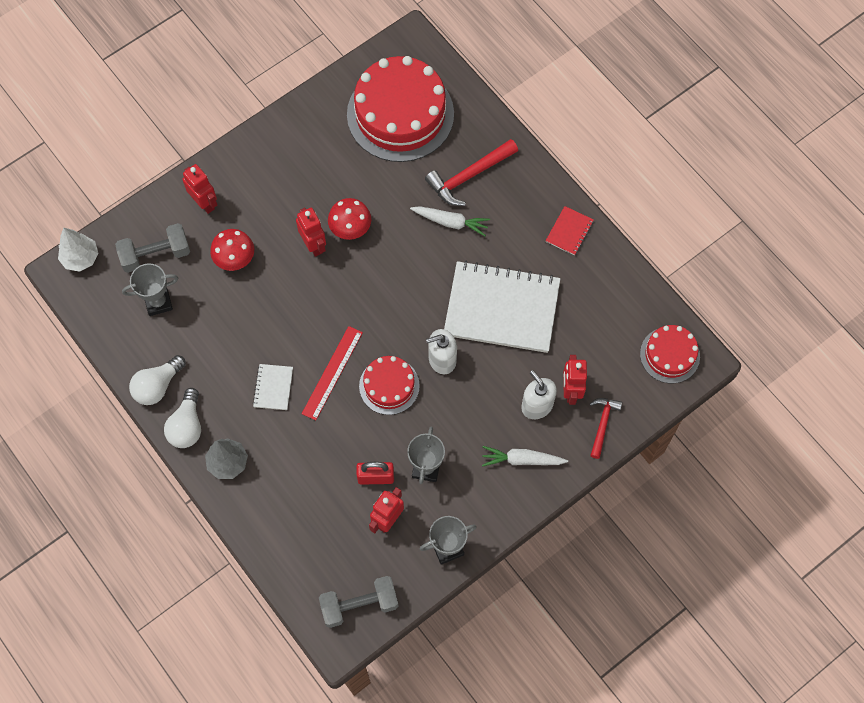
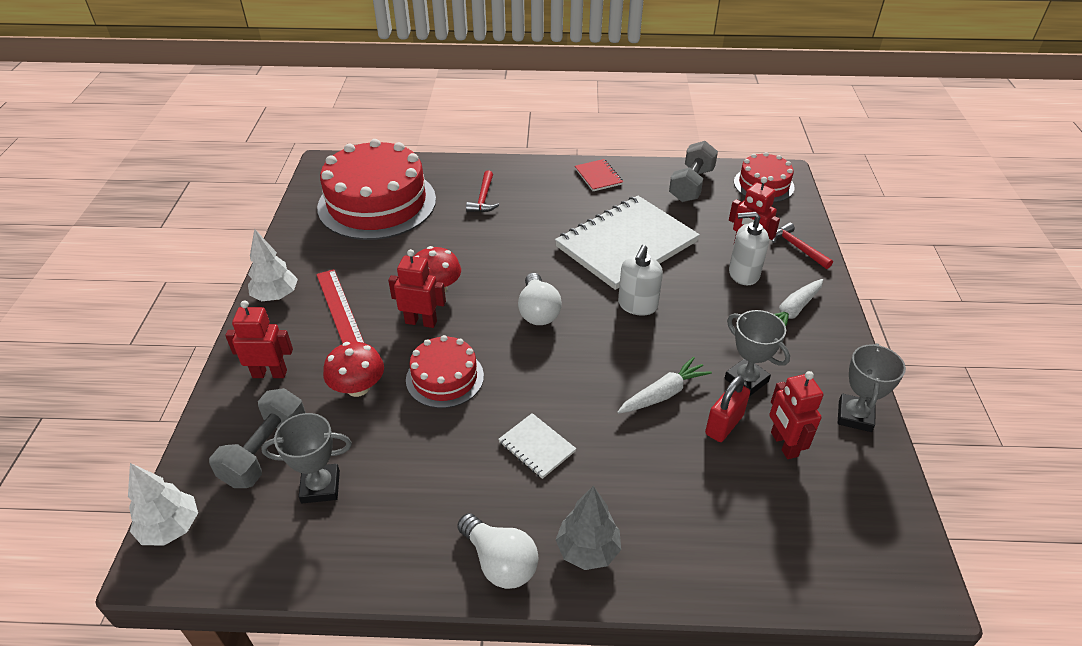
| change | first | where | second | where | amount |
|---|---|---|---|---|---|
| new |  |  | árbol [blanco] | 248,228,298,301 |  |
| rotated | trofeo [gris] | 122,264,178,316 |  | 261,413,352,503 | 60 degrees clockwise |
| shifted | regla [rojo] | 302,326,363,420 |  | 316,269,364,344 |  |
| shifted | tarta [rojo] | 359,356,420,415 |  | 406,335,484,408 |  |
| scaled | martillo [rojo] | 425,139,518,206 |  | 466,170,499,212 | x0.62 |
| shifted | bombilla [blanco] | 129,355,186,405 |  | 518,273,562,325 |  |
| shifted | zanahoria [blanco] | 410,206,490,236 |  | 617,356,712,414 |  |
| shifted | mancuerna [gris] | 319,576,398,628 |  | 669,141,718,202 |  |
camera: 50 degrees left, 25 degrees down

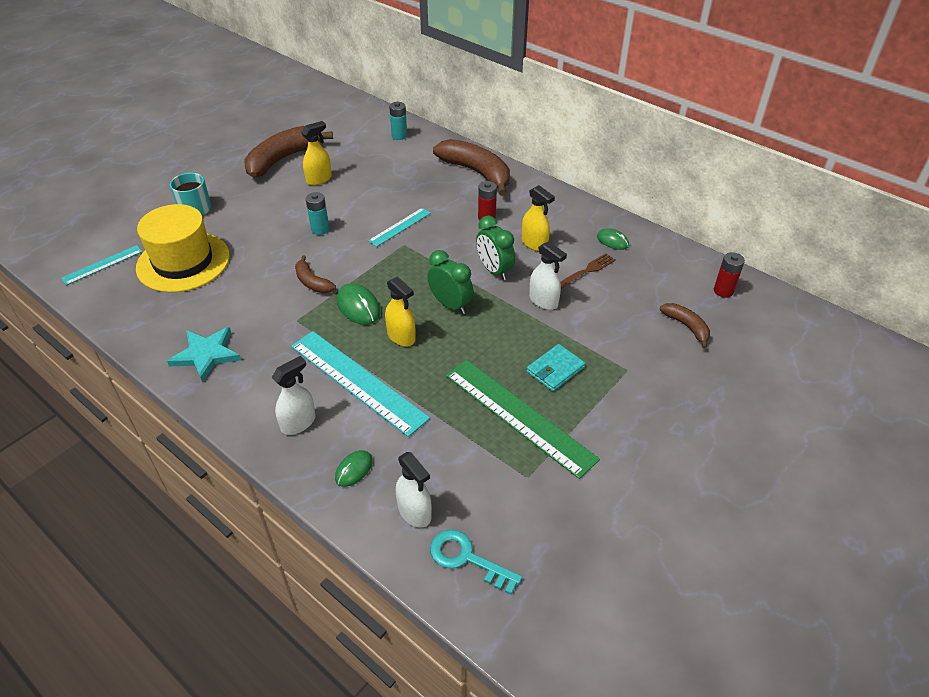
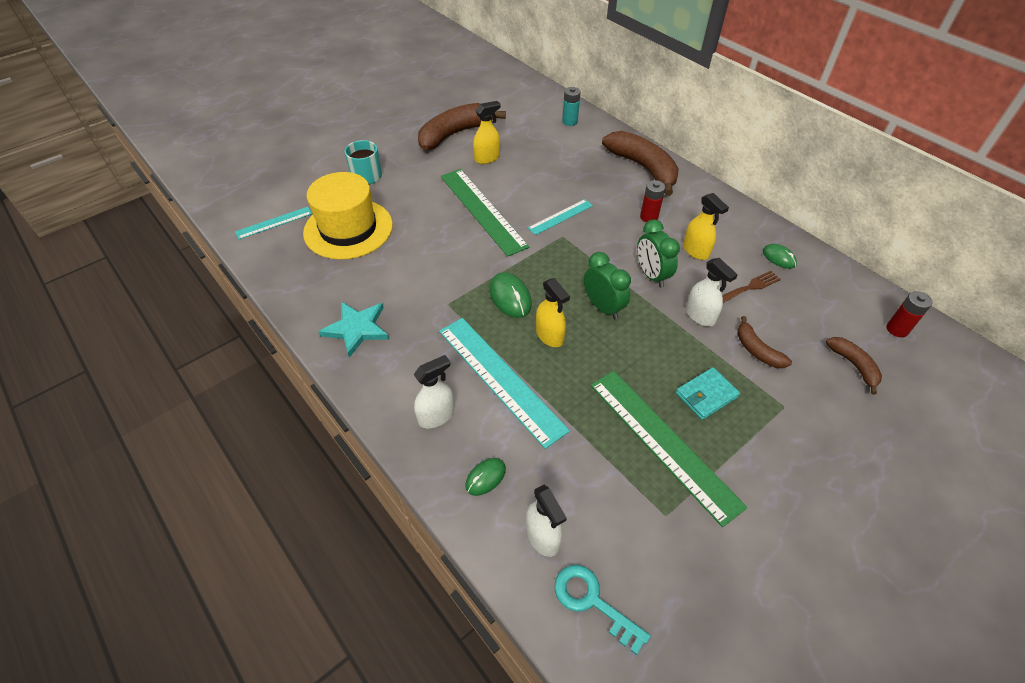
| change | first | where | second | where | amount |
|---|---|---|---|---|---|
| swapped | pila [turquesa] | 306,192,329,235 | regla [verde] | 441,169,529,257 |  |
| shifted | plátano [marrón] | 295,255,336,293 |  | 737,316,792,368 |  |
camera: 10 degrees right, 5 degrees up

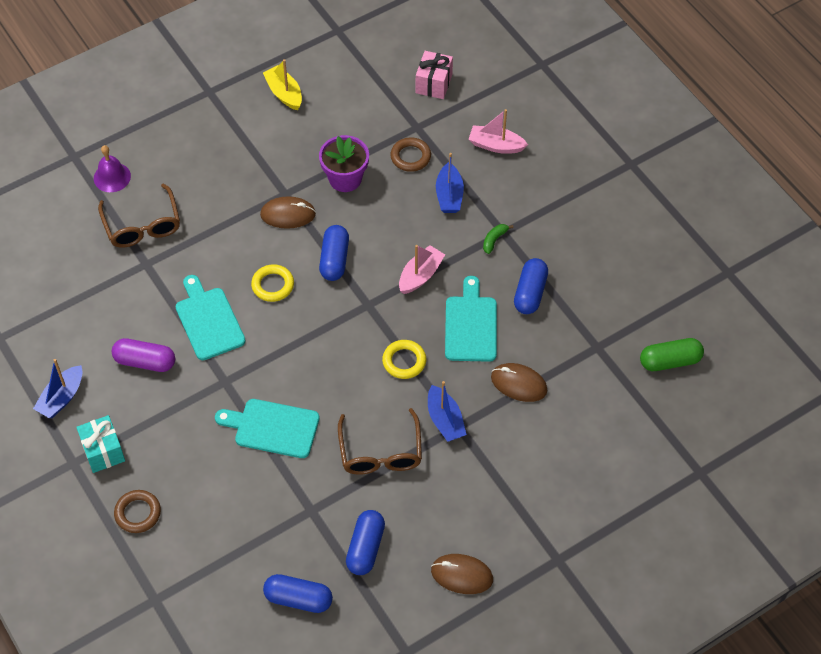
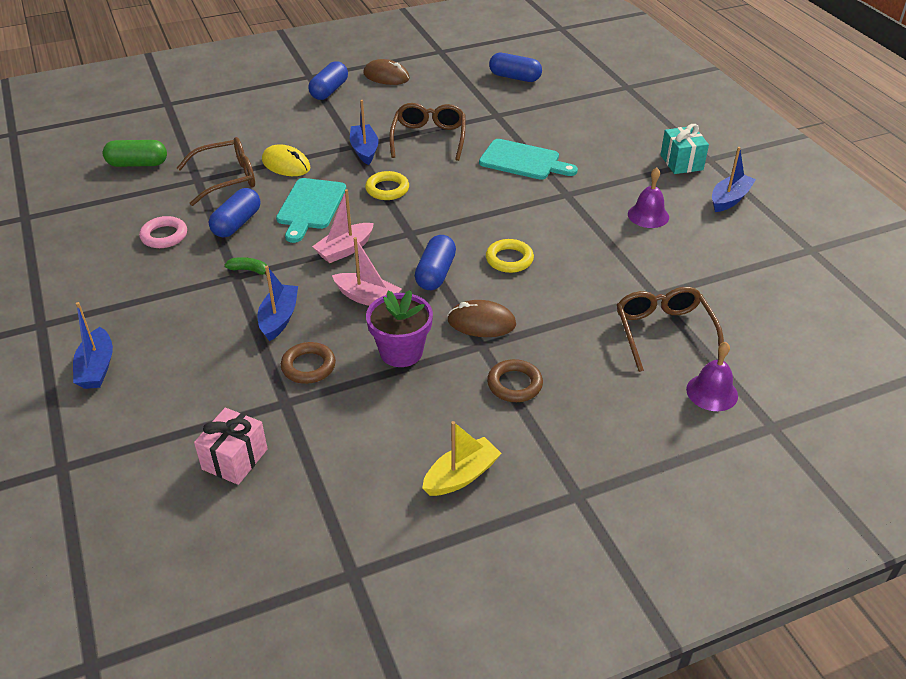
| change | first | where | second | where | amount |
|---|---|---|---|---|---|
| new |  |  | barco [azul] | 73,302,113,389 |  |
| new |  |  | anillo [rosa] | 139,216,187,248 |  |
| new |  |  | gafas [marrón] | 177,137,255,206 |  |
| rotated | plátano [verde] | 483,224,514,254 |  | 225,257,267,276 | 120 degrees counterclockwise |
| repainted | ratón [marrón] | 491,363,547,402 | ratón [amarillo] | 262,144,311,176 |  |
| shifted | cápsula [azul] | 346,510,385,575 |  | 308,61,348,100 |  |
| shifted | barco [rosa] | 469,109,528,154 |  | 332,237,401,306 |  |
| rotated | barco [amarillo] | 263,59,302,110 |  | 422,421,502,496 | 105 degrees counterclockwise |
| shifted | anillo [marrón] | 114,490,161,533 |  | 487,359,543,402 |  |
| swapped | cápsula [morado] | 112,338,175,372 | campana [morado] | 628,167,669,228 |  |
| gone | tabla de cortar [turquesa] | 176,275,245,360 |  |  |  |
camera: 170 degrees left, 15 degrees down

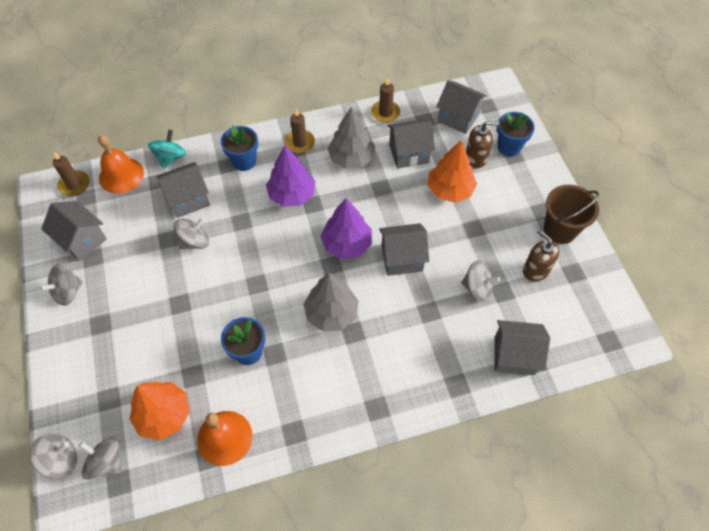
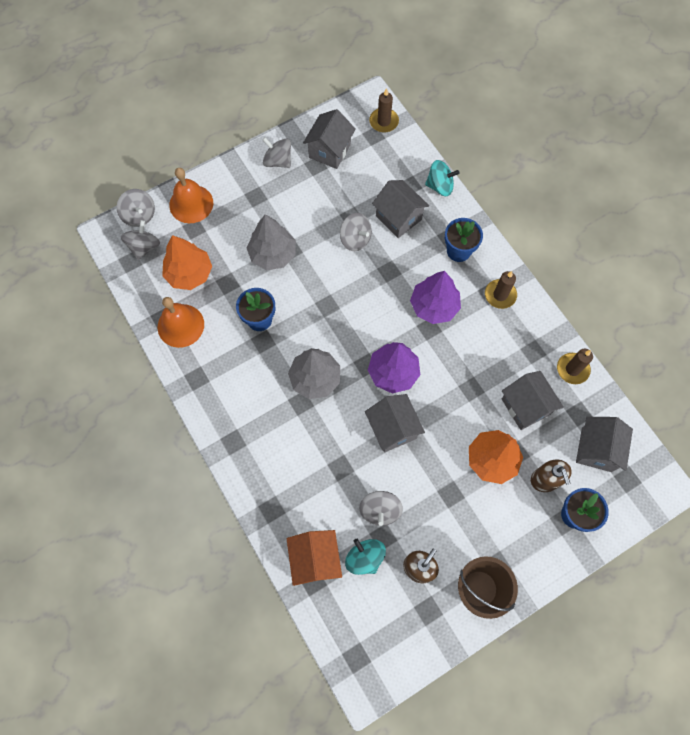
| change | first | where | second | where | amount |
|---|---|---|---|---|---|
| shifted | campana [naranja] | 98,135,144,194 |  | 169,168,213,223 |  |
| shifted | árbol [gris] | 327,107,375,169 |  | 247,214,296,270 |  |
| repainted | casa [gris] | 495,320,550,375 | casa [naranja] | 287,530,342,586 |  |
| new |  |  | peonza [turquesa] | 345,539,386,575 |  |
camera: 75 degrees right, 10 degrees up

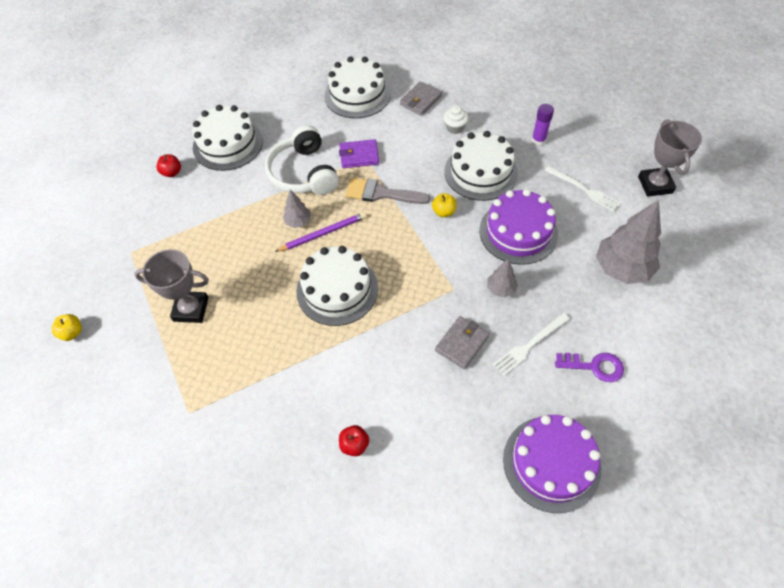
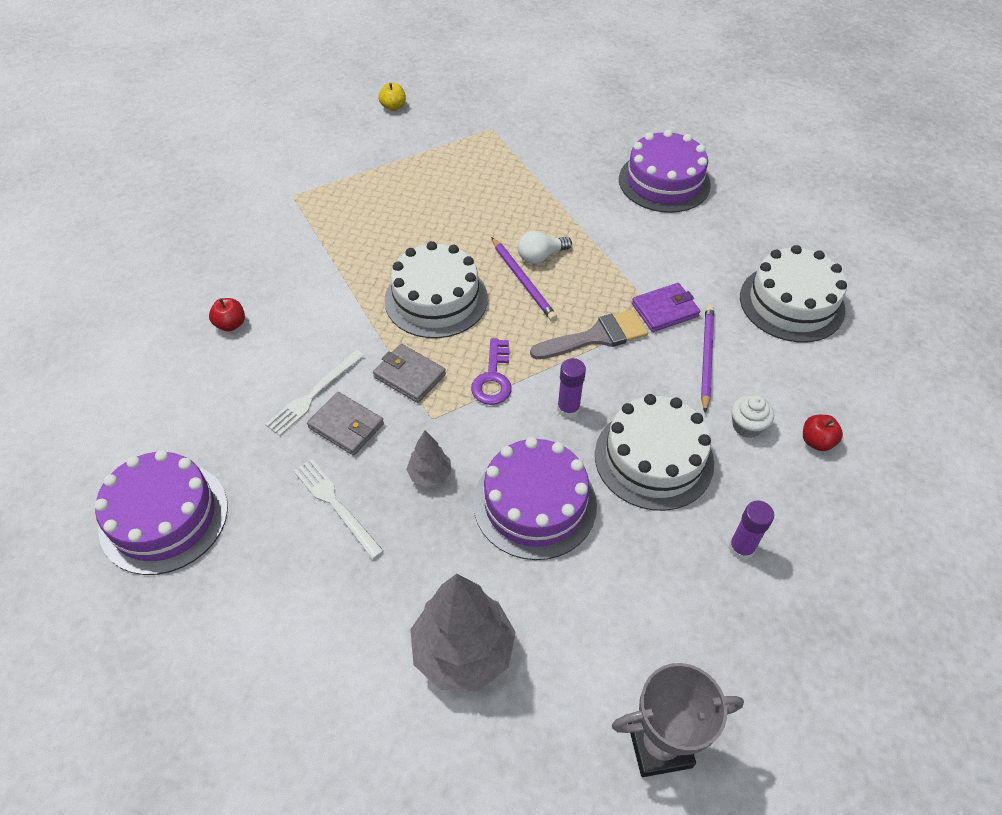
| change | first | where | second | where | amount |
|---|---|---|---|---|---|
| shifted | tenedor [blanco] | 545,166,621,212 |  | 265,350,364,436 |  |
| shifted | cartera [gris] | 400,81,442,116 |  | 373,344,446,403 |  |
| shifted | llave [morado] | 555,353,624,382 |  | 471,338,512,405 |  |
| swapped | árbol [gris] | 283,189,311,228 | bombilla [blanco] | 518,230,572,264 |  |
| rotated | pincel [gris] | 346,178,430,204 |  | 530,309,648,359 | 60 degrees clockwise |
| swapped | manzana [amarillo] | 432,193,456,217 | barra de pegamento [morado] | 557,358,586,419 |  |
| repainted | tarta [blanco] | 192,105,263,171 | tarta [morado] | 619,129,711,213 |  |
| rotated | cartera [morado] | 339,139,379,168 |  | 632,283,700,332 | 75 degrees clockwise |
| new |  |  | lápiz [morado] | 701,305,714,413 |  |
| shifted | manzana [rojo] | 157,154,181,177 |  | 803,415,843,451 |  |
| gone | trofeo [gris] | 134,249,209,323 |  |  |  |
| gone | auriculares [blanco] | 265,125,339,195 |  |  |  |
camera: 85 degrees right, 5 degrees down

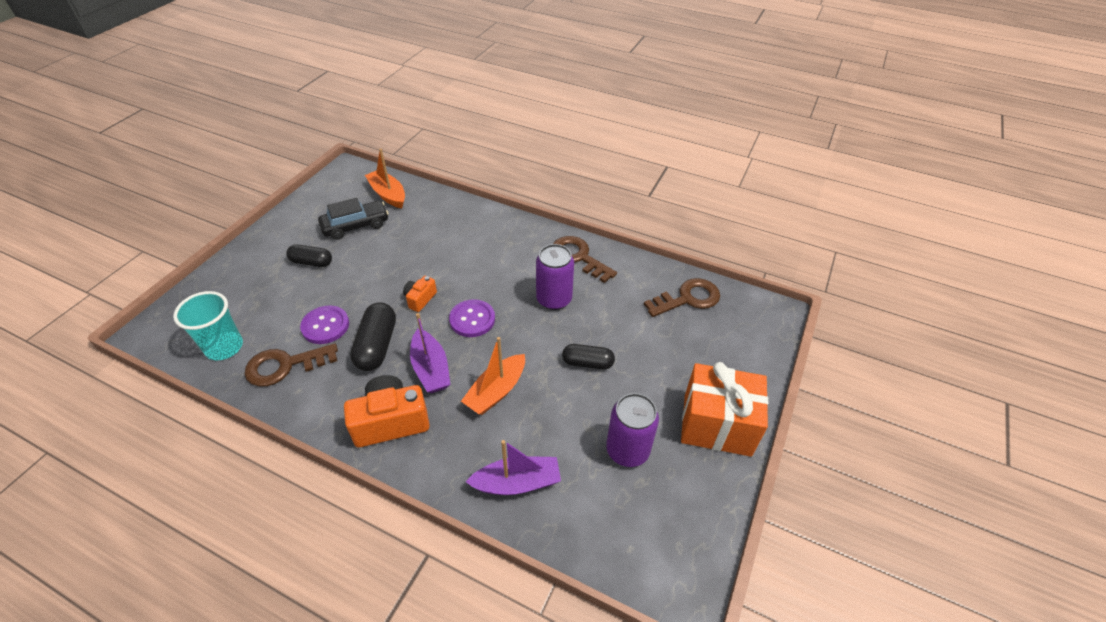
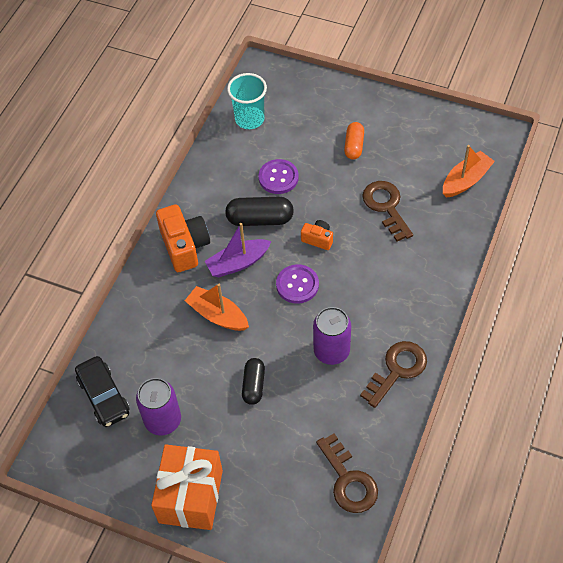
| change | first | where | second | where | amount |
|---|---|---|---|---|---|
| shifted | coche [negro] | 318,198,389,240 |  | 75,356,130,427 |  |
| repainted | cápsula [negro] | 286,244,332,267 | cápsula [naranja] | 344,122,364,160 |  |
| shifted | llave [marrón] | 245,343,338,387 |  | 362,181,413,241 |  |
| gone | barco [morado] | 466,440,561,495 |  |  |  |
camera: 90 degrees right, 10 degrees up

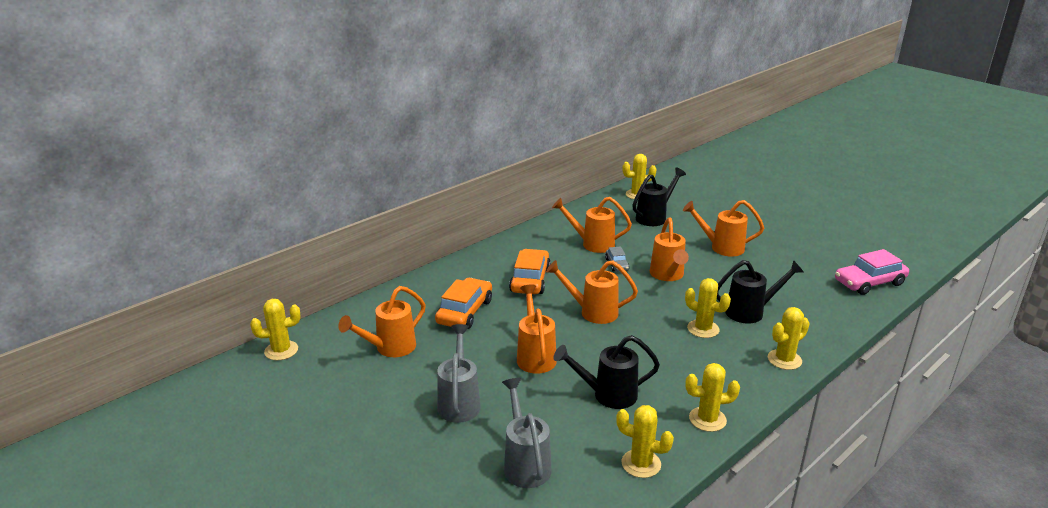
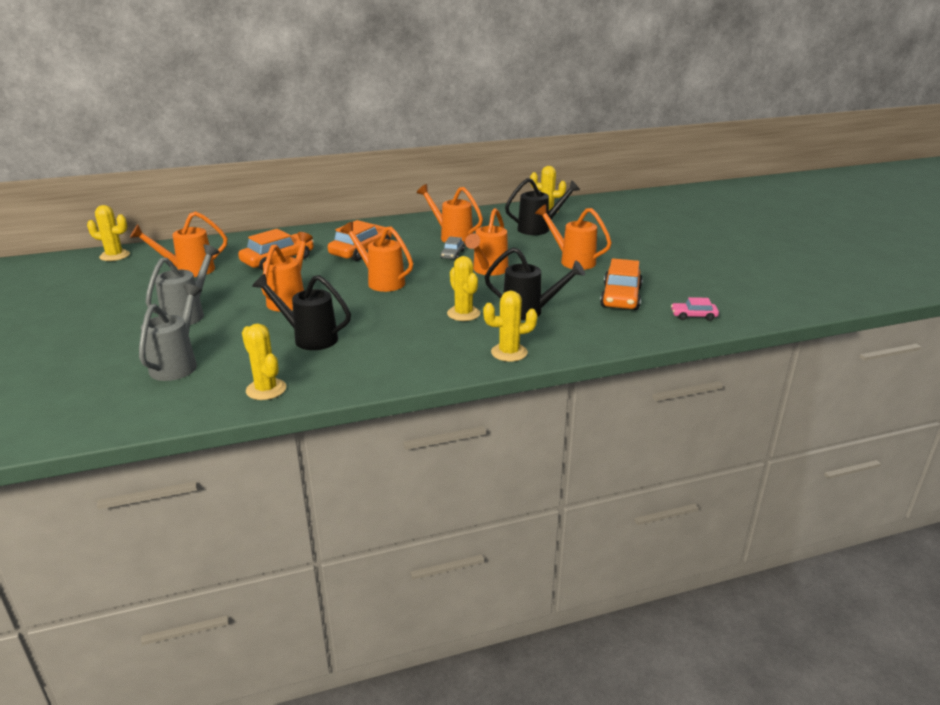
| change | first | where | second | where | amount |
|---|---|---|---|---|---|
| new |  |  | coche [naranja] | 600,258,643,310 |  |
| scaled | coche [rosa] | 835,249,909,295 |  | 671,297,719,321 | x0.53 |
| gone | cactus [amarillo] | 685,363,740,432 |  |  |  |
camera: 25 degrees right, 0 degrees up

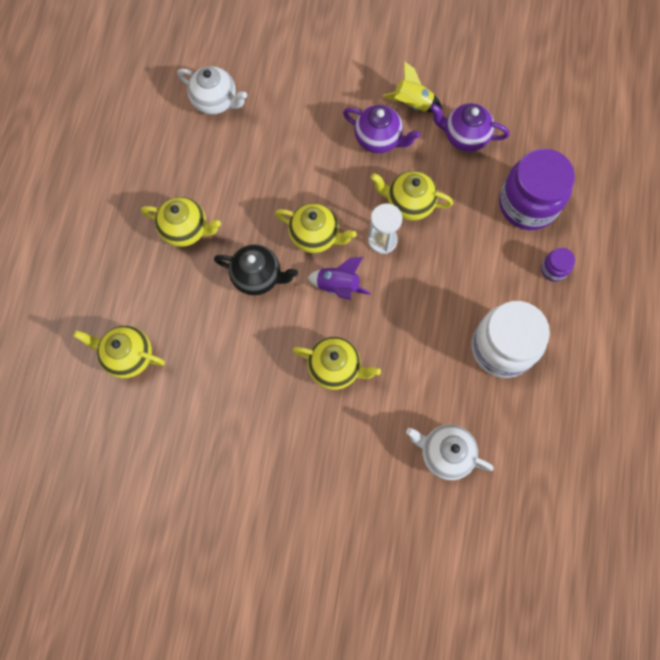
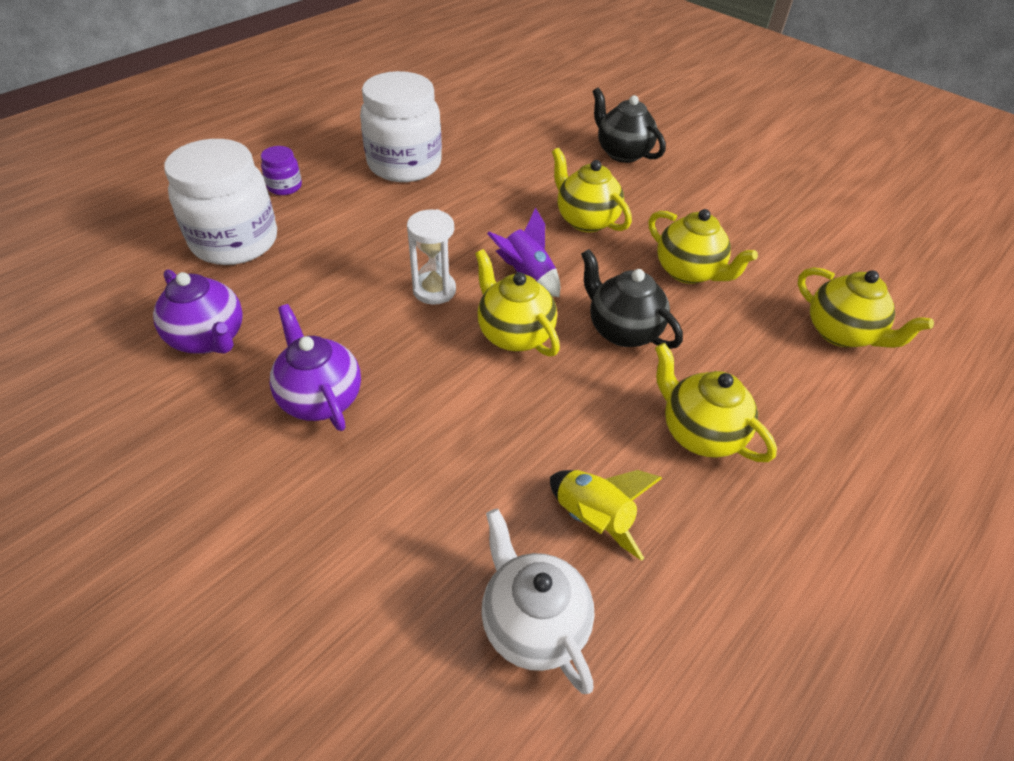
| change | first | where | second | where | amount |
|---|---|---|---|---|---|
| repainted | tarro [morado] | 499,148,575,230 | tarro [blanco] | 164,139,277,265 |  |
| shifted | cohete [amarillo] | 383,61,442,112 |  | 550,470,662,561 |  |
| new |  |  | tetera [negro] | 592,88,666,163 |  |
| shifted | tetera [amarillo] | 371,171,453,221 |  | 649,209,758,284 |  |
| gone | tetera [blanco] | 406,424,494,480 |  |  |  |
camera: 150 degrees left, 25 degrees down

